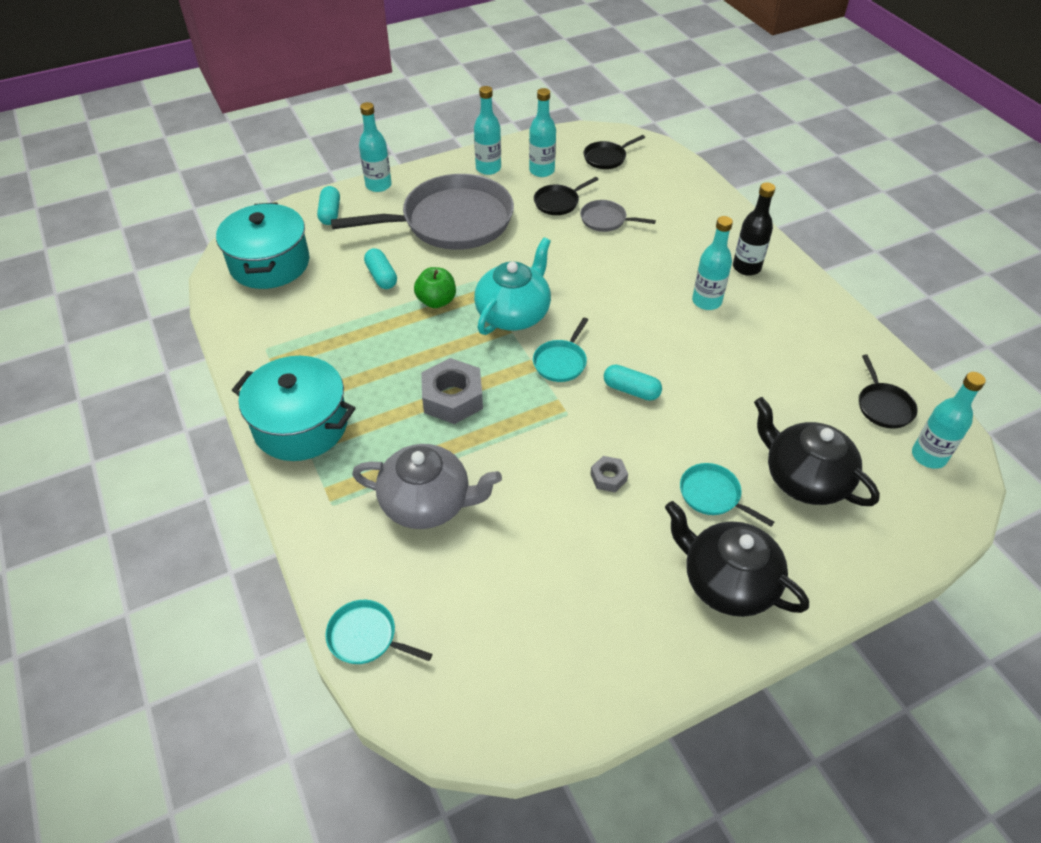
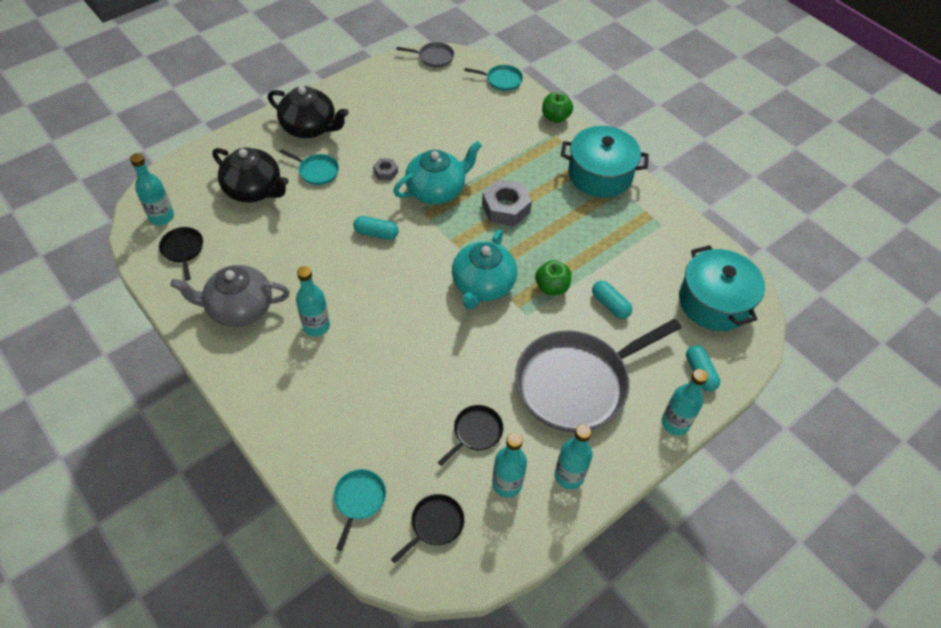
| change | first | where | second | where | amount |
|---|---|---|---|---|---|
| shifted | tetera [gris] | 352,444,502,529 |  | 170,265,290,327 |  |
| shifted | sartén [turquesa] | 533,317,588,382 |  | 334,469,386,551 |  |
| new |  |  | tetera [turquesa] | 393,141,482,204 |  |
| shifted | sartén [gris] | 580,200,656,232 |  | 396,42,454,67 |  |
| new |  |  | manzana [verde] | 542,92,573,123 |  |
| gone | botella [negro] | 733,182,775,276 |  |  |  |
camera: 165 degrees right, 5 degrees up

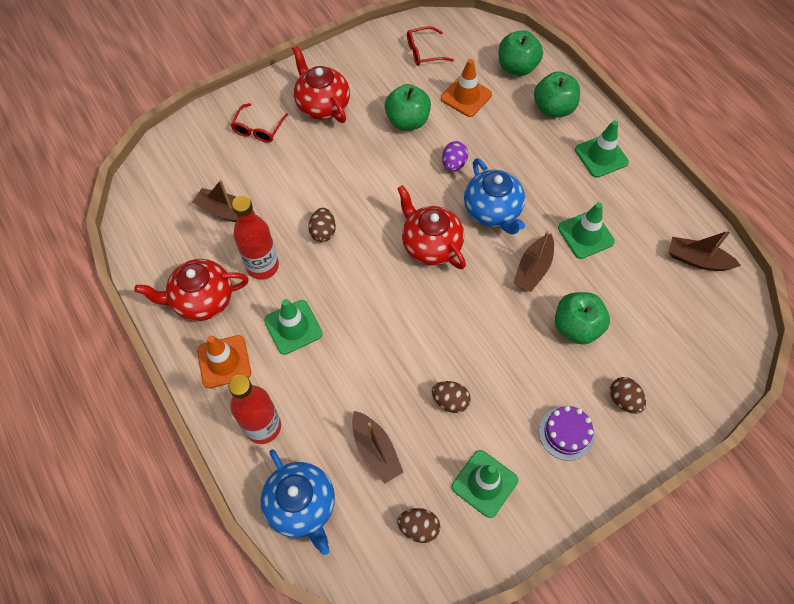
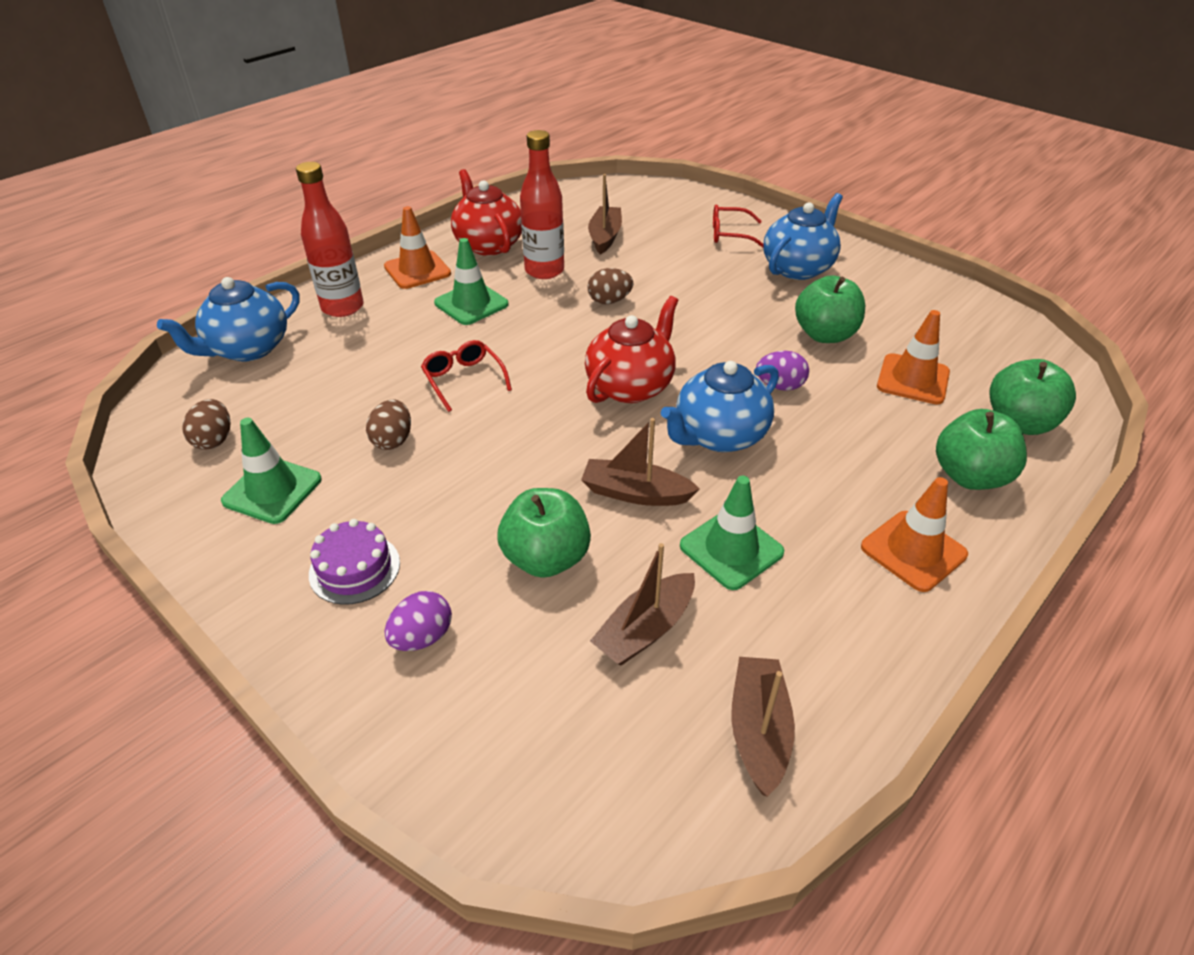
| change | first | where | second | where | amount |
|---|---|---|---|---|---|
| repainted | huevo [marrón] | 610,377,646,414 | huevo [morado] | 384,591,452,651 |  |
| shifted | gafas [rojo] | 407,26,454,66 |  | 421,340,512,412 |  |
| shifted | barco [marrón] | 352,411,404,484 |  | 590,543,695,665 |  |
| repainted | tetera [rojo] | 292,46,350,123 | tetera [azul] | 763,193,843,280 |  |
| repainted | cono de tráfico [verde] | 575,120,629,178 | cono de tráfico [naranja] | 861,477,968,592 |  |
camera: 75 degrees right, 20 degrees down

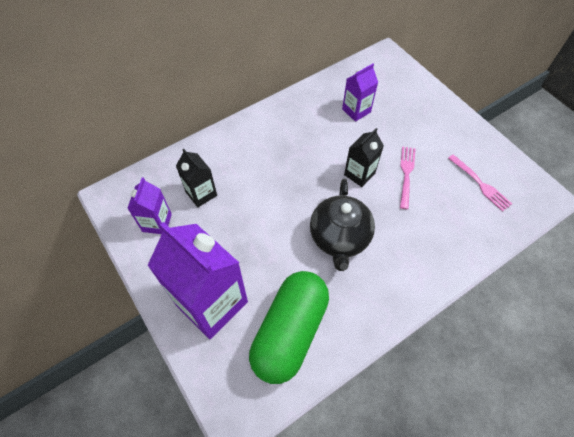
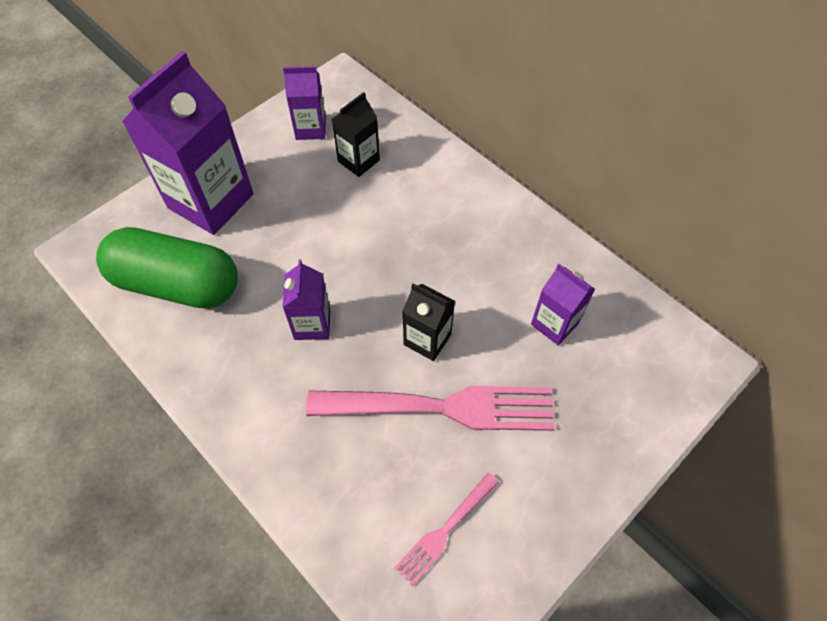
| change | first | where | second | where | amount |
|---|---|---|---|---|---|
| swapped | tetera [negro] | 310,179,375,271 | cartón de leche [morado] | 283,260,330,340 |  |
| scaled | tenedor [rosa] | 400,146,416,209 |  | 306,386,555,431 | x2.00 |
camera: 80 degrees right, 0 degrees up

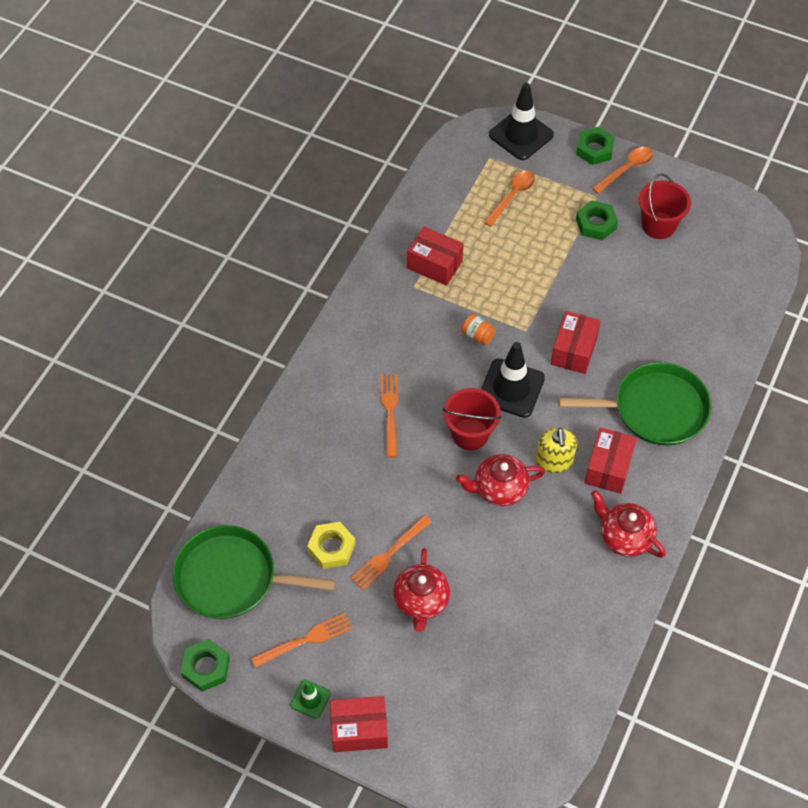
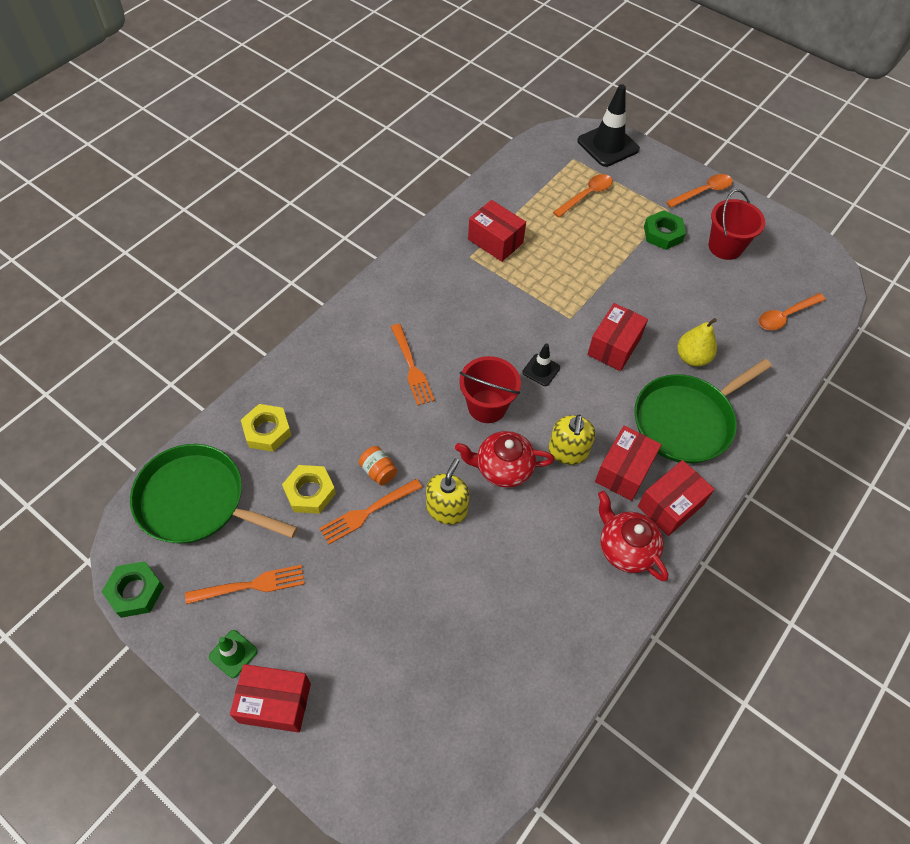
| change | first | where | second | where | amount |
|---|---|---|---|---|---|
| new |  |  | tuerca [amarillo] | 241,404,291,452 |  |
| shifted | tarro [naranja] | 461,314,496,345 |  | 359,446,397,485 |  |
| rotated | tenedor [naranja] | 380,374,398,458 |  | 391,324,435,406 | 150 degrees clockwise |
| new |  |  | dispensador de jabón [amarillo] | 426,458,469,525 |  |
| scaled | cono de tráfico [negro] | 481,342,545,418 |  | 522,343,560,386 | x0.52 |
| rotated | sartén [verde] | 559,362,712,446 |  | 634,359,772,464 | 135 degrees clockwise |
| new |  |  | caja [rojo] | 638,460,715,536 |  |
| new |  |  | pera [amarillo] | 677,318,717,367 |  |
| new |  |  | cuchara [naranja] | 758,293,826,330 |  |
| gone | tetera [rojo] | 393,548,450,632 |  |  |  |
| gone | tuerca [verde] | 576,127,615,165 |  |  |  |
camera: 10 degrees right, 0 degrees up

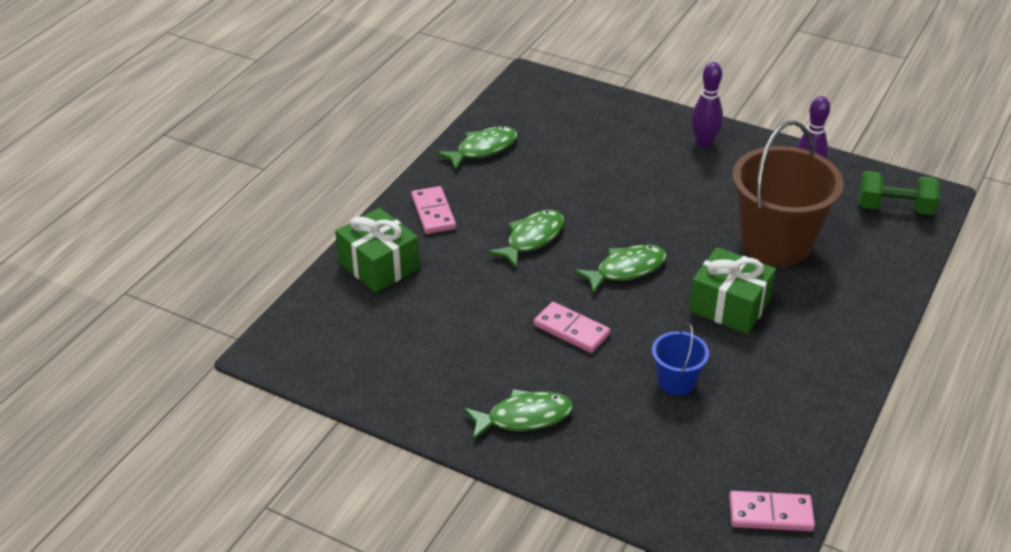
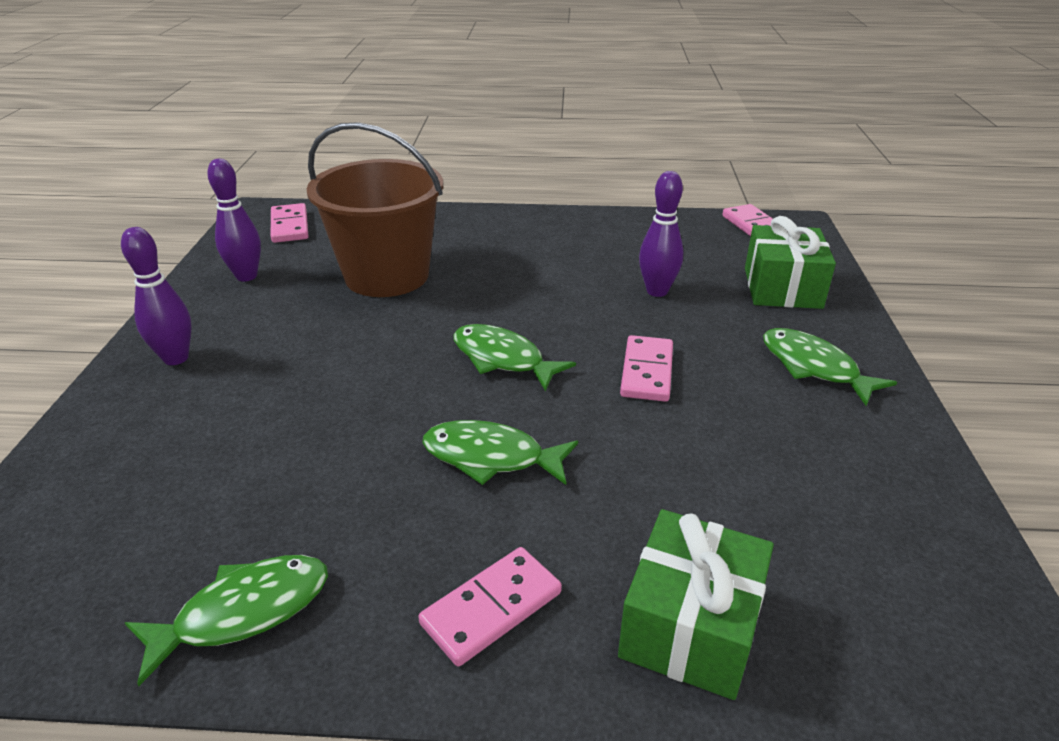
| change | first | where | second | where | amount |
|---|---|---|---|---|---|
| rotated | pez [verde] | 436,126,518,170 |  | 125,555,328,686 | 120 degrees clockwise |
| swapped | mancuerna [verde] | 858,171,940,215 | ficha de dominó [rosa] | 271,203,308,243 |  |
| swapped | balde [azul] | 652,322,709,396 | bolo [morado] | 639,171,683,297 |  |
| shifted | regalo [verde] | 689,247,776,334 |  | 745,216,836,309 |  |
camera: 115 degrees left, 5 degrees down

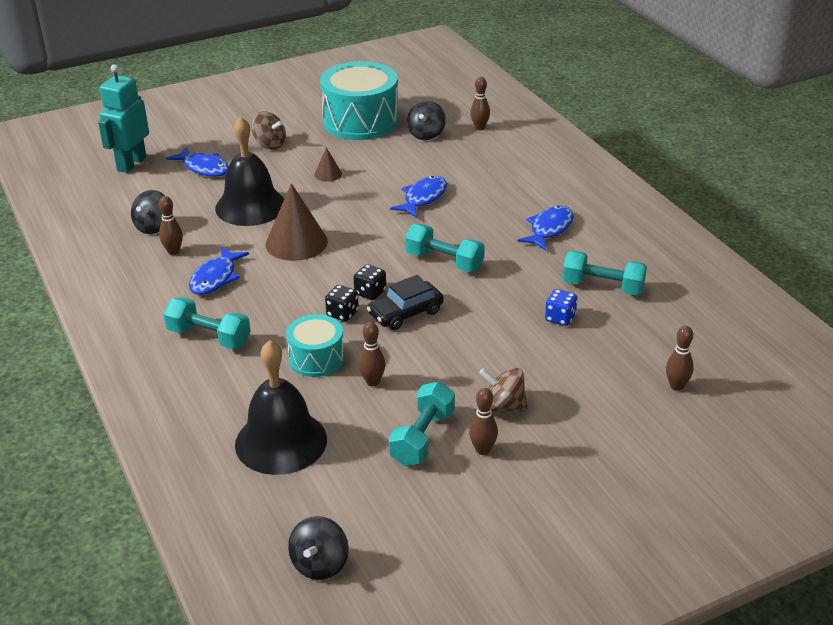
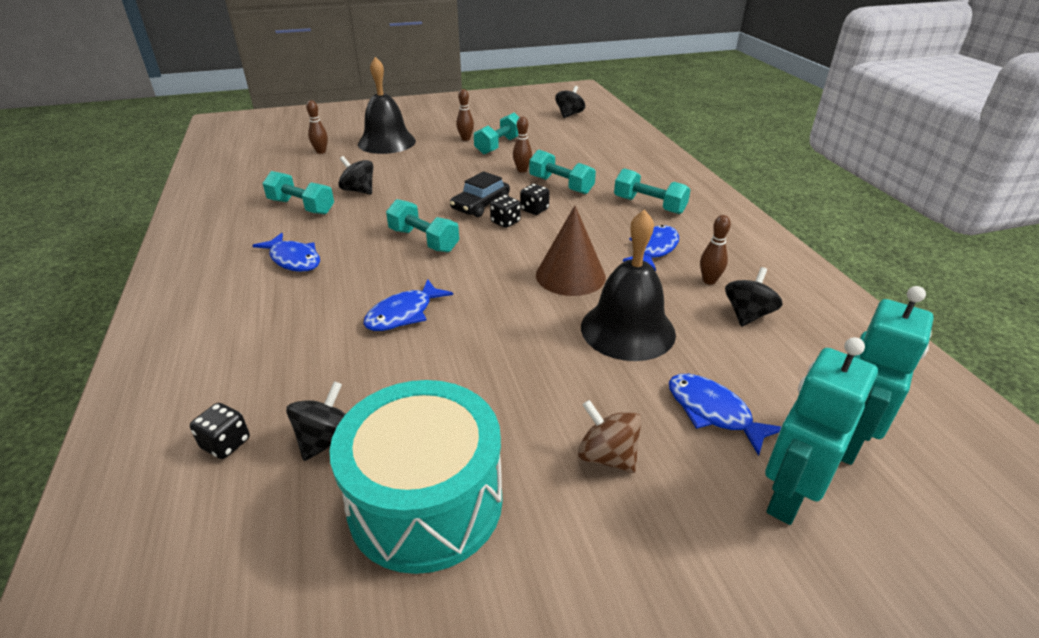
| change | first | where | second | where | amount |
|---|---|---|---|---|---|
| swapped | bolo [marrón] | 470,77,490,130 | dado [negro] | 190,403,250,459 |  |
| rotated | pez [azul] | 517,206,574,250 |  | 252,233,320,272 | 90 degrees counterclockwise |
| swapped | dado [azul] | 545,289,578,326 | peonza [negro] | 338,156,374,194 |  |
| shifted | campana [negro] | 235,340,327,475 |  | 358,57,416,154 |  |
| rotated | coche [negro] | 367,275,444,330 |  | 450,171,510,217 | 150 degrees clockwise |
| swapped | tambor [turquesa] | 286,314,345,377 | mancuerna [turquesa] | 529,150,596,194 |  |
| new |  |  | robot [turquesa] | 765,337,878,525 |  |
| gone | cono [marrón] | 314,147,342,182 |  |  |  |
| gone | peonza [marrón] | 479,368,528,412 |  |  |  |
camera: 170 degrees left, 0 degrees up

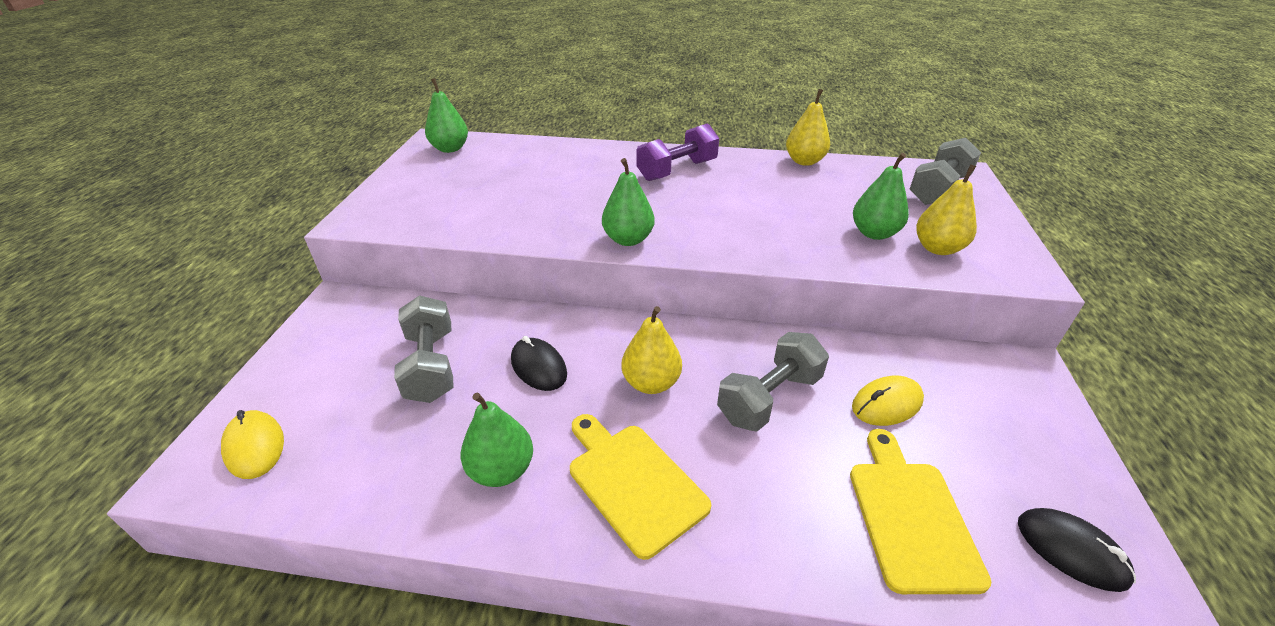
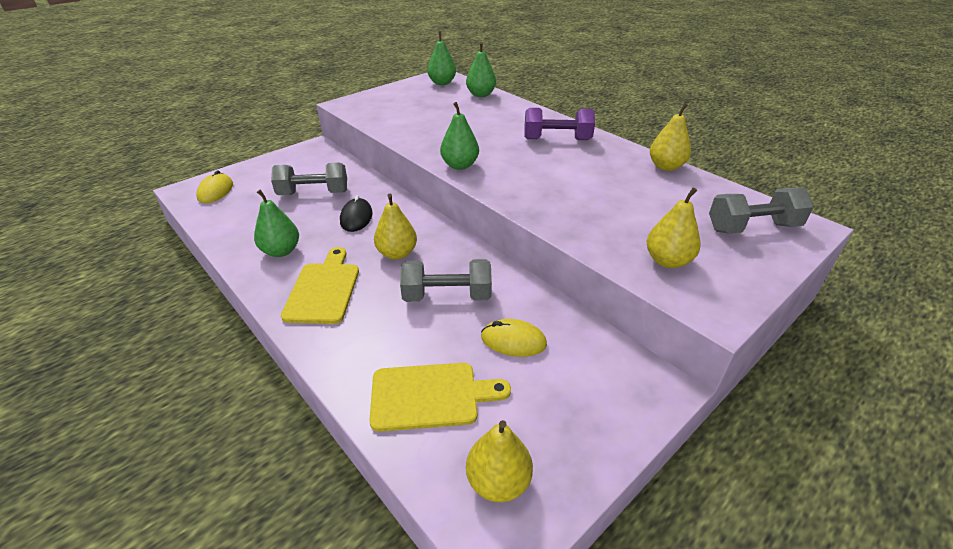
| change | first | where | second | where | amount |
|---|---|---|---|---|---|
| rotated | mancuerna [gris] | 394,295,454,403 |  | 271,163,347,195 | 60 degrees clockwise |
| rotated | tabla de cortar [amarillo] | 850,429,991,594 |  | 369,363,511,432 | 45 degrees clockwise |
| shifted | pera [verde] | 853,153,909,240 |  | 466,42,496,97 |  |
| swapped | ratón [negro] | 1018,508,1136,592 | pera [amarillo] | 466,420,533,502 |  |
camera: 40 degrees right, 0 degrees up

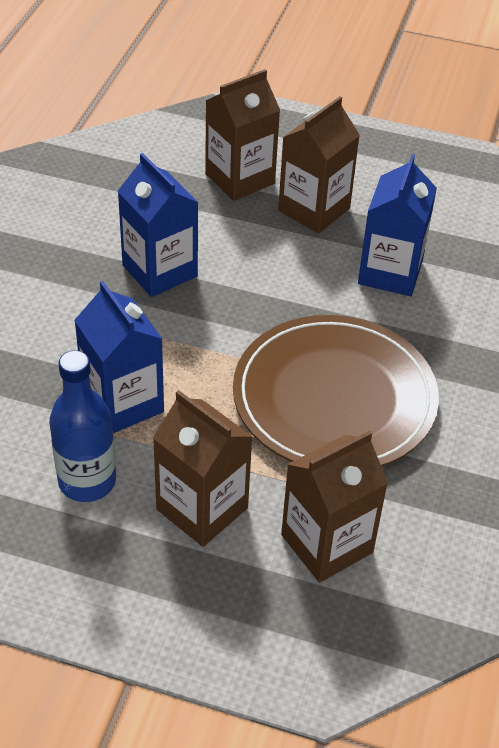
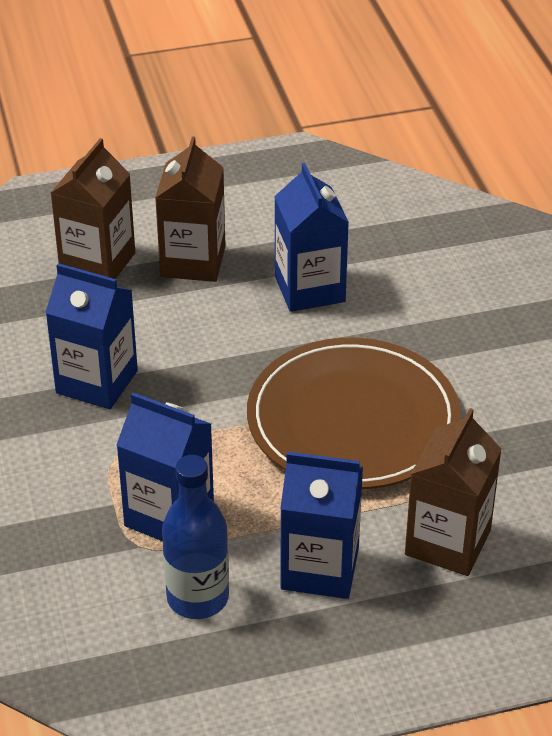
| change | first | where | second | where | amount |
|---|---|---|---|---|---|
| repainted | cartón de leche [marrón] | 153,390,253,547 | cartón de leche [azul] | 280,452,363,599 |  |
camera: 30 degrees left, 5 degrees down

